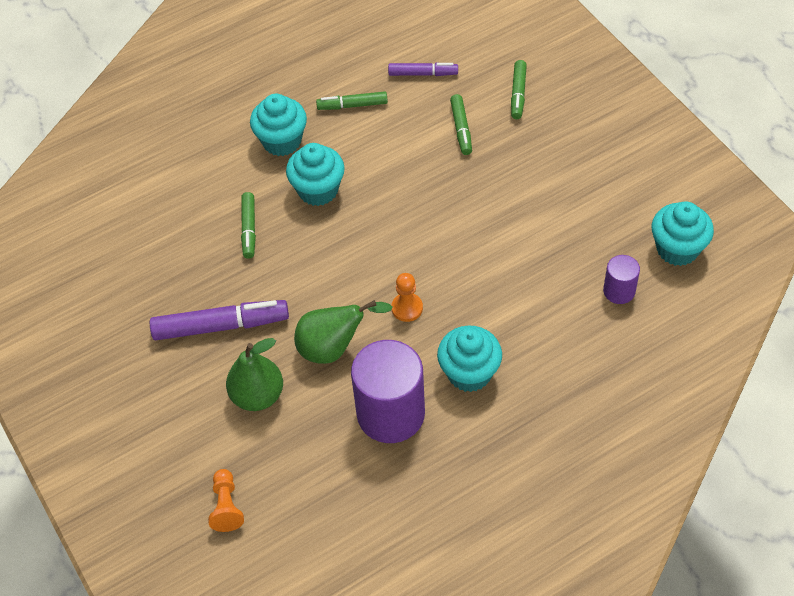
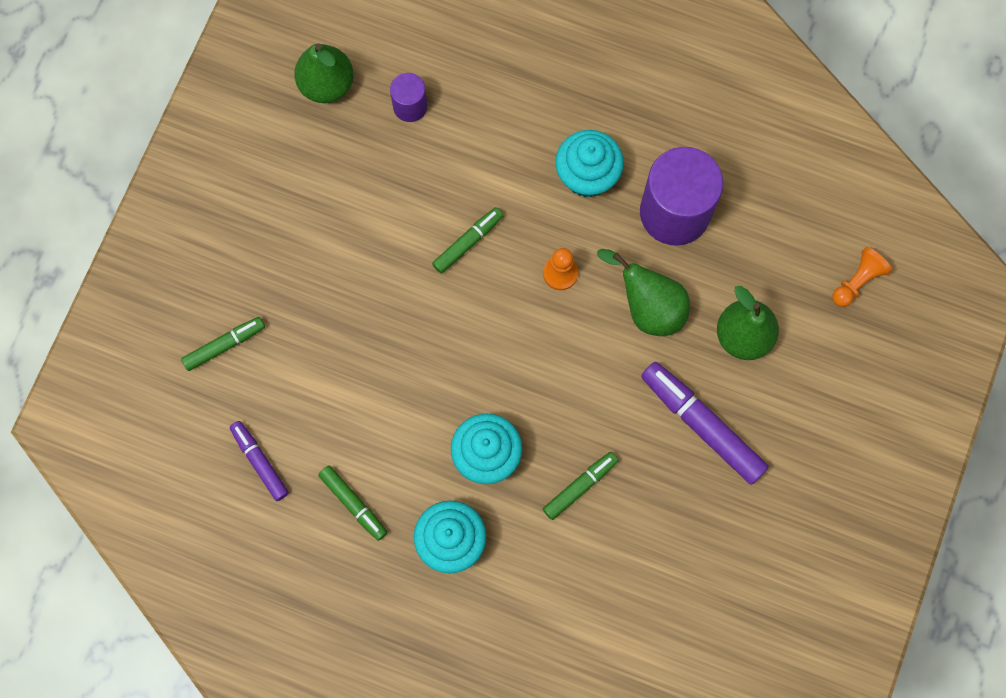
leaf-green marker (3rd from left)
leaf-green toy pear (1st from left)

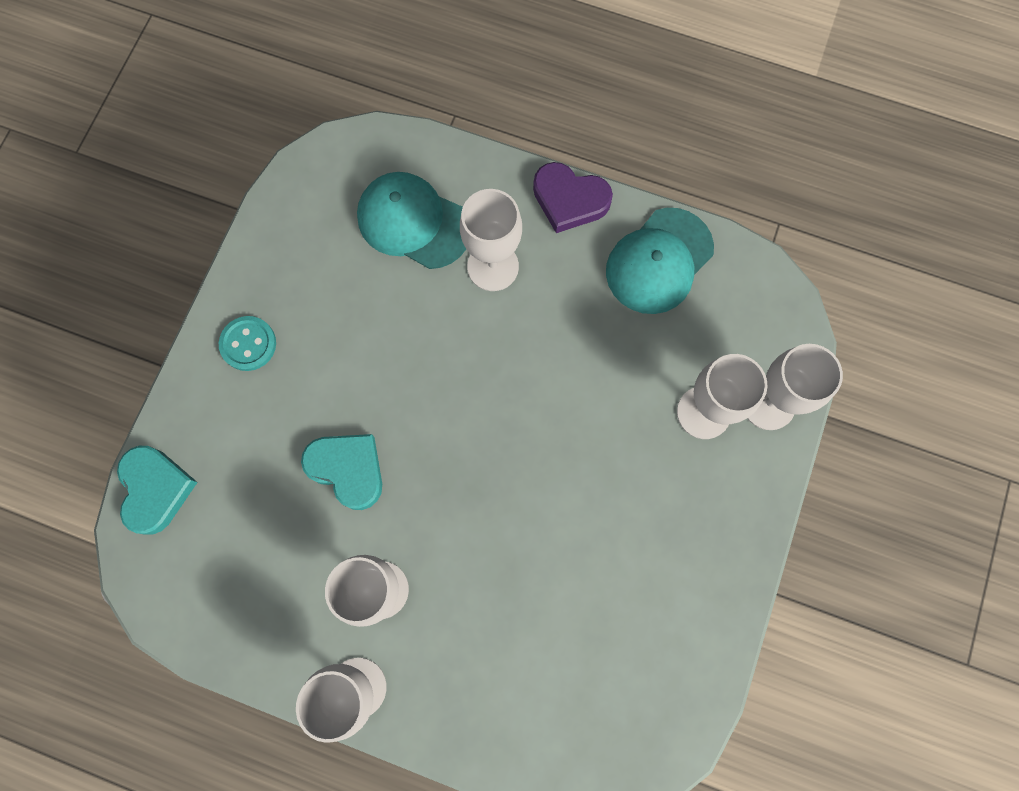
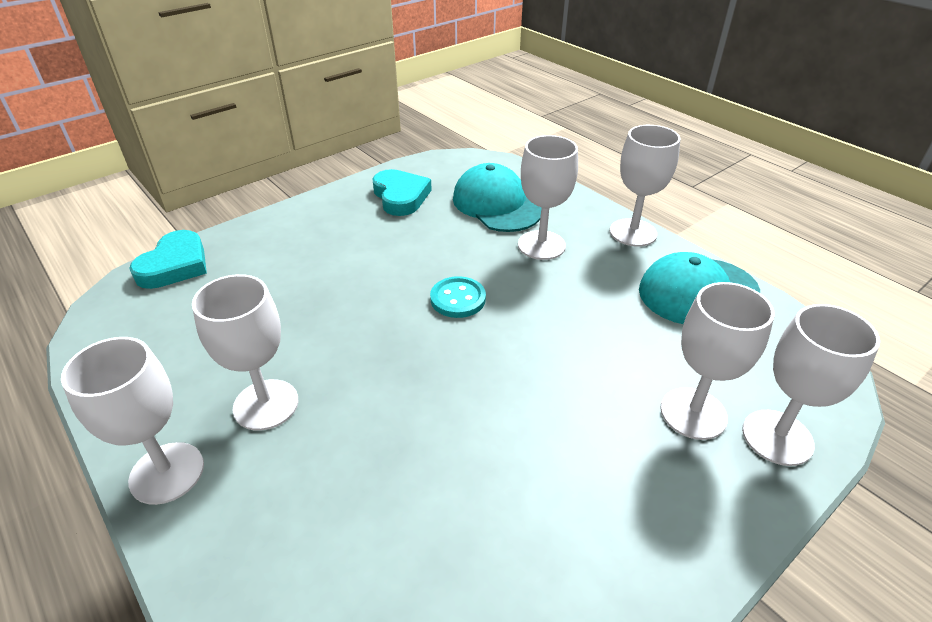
turquoise shirt button
turquoise love heart (2nd from left)
pure white goblet (4th from left)

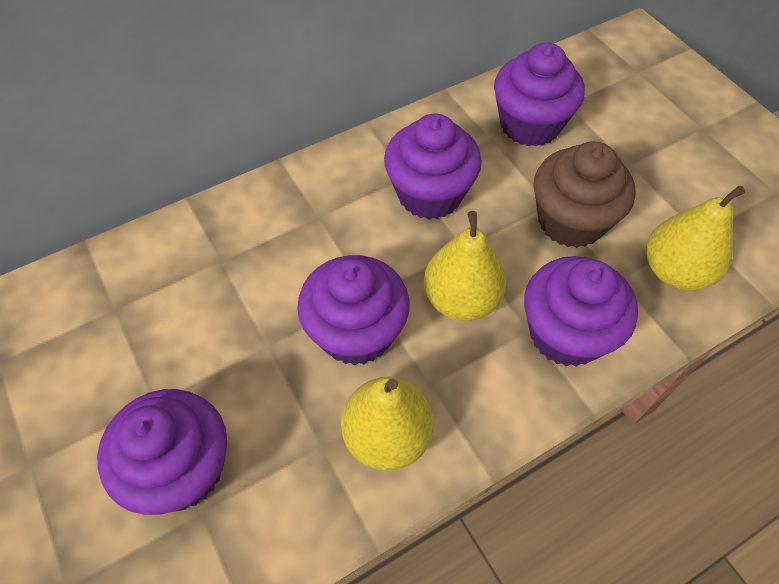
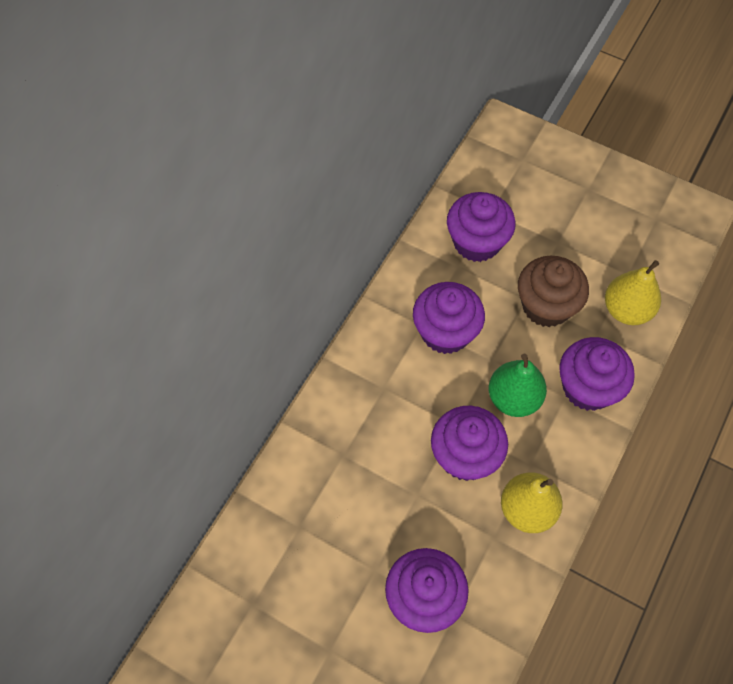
leaf-green toy pear

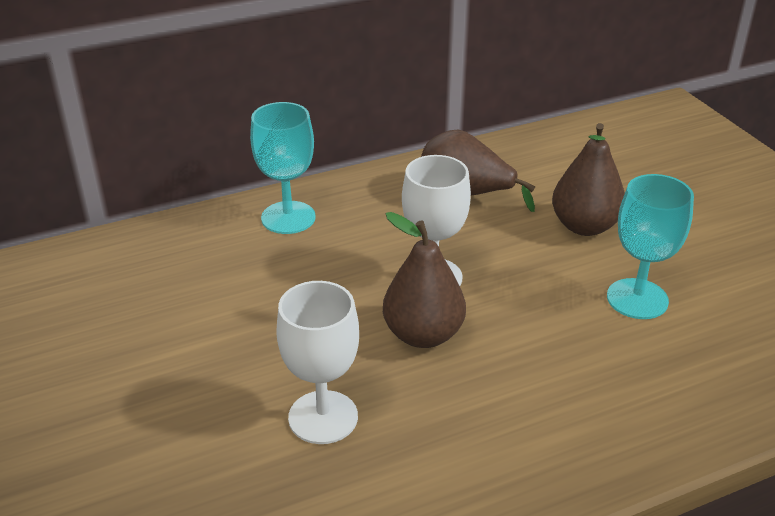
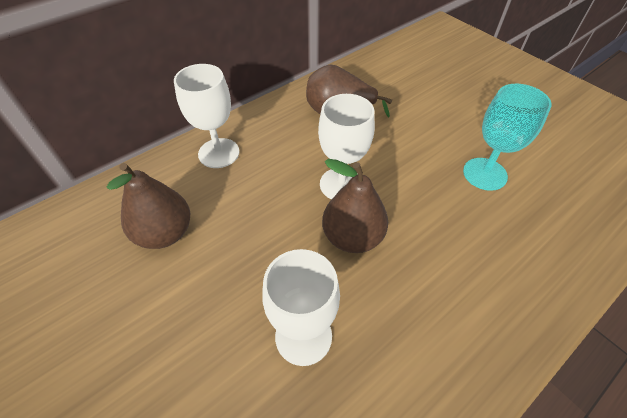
dark brown toy pear (1st from left)
pure white goblet (1st from left)

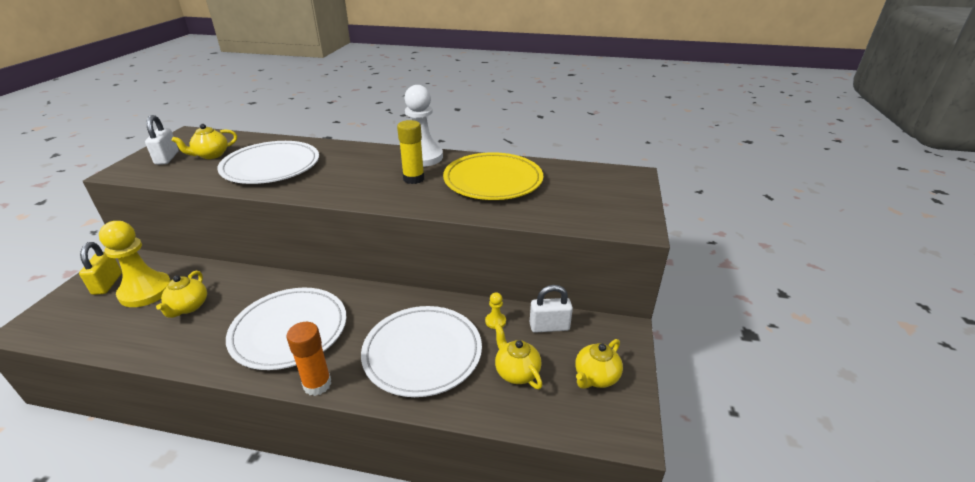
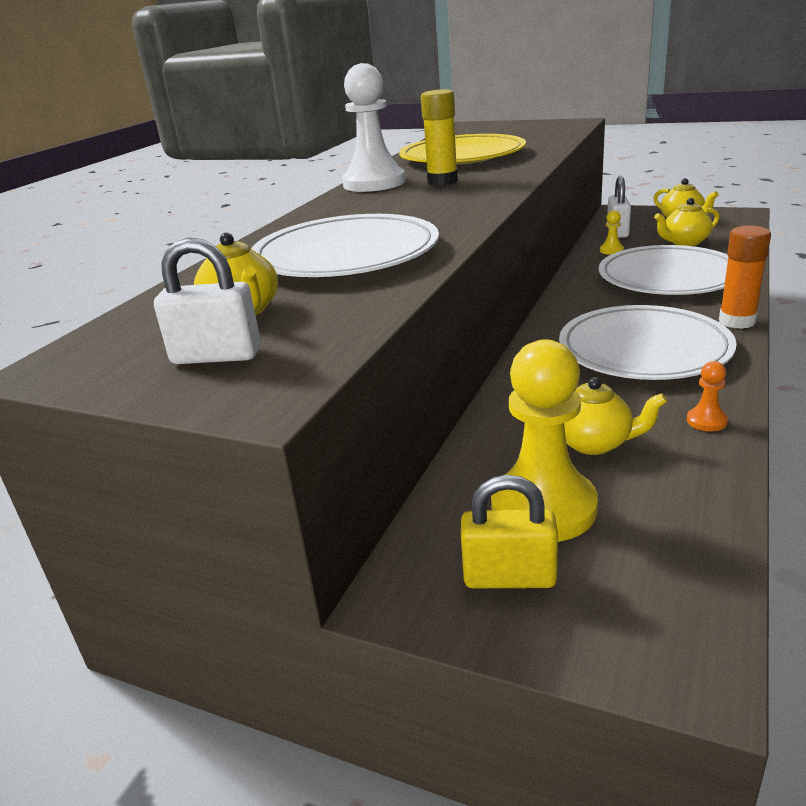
orange game pawn

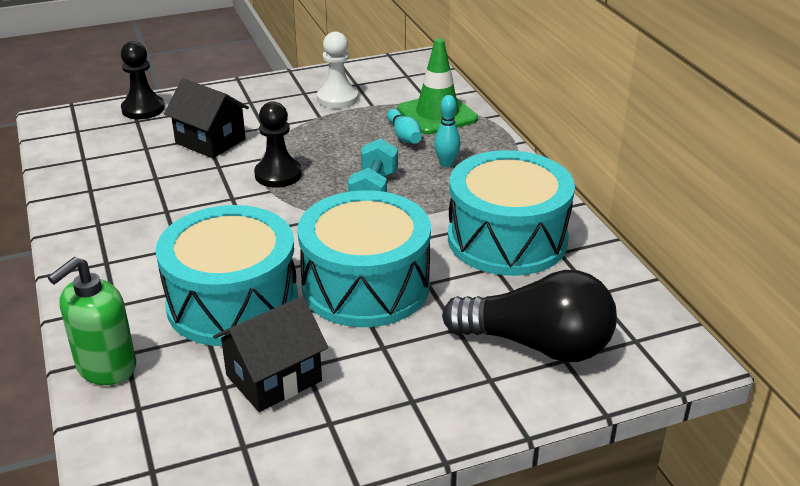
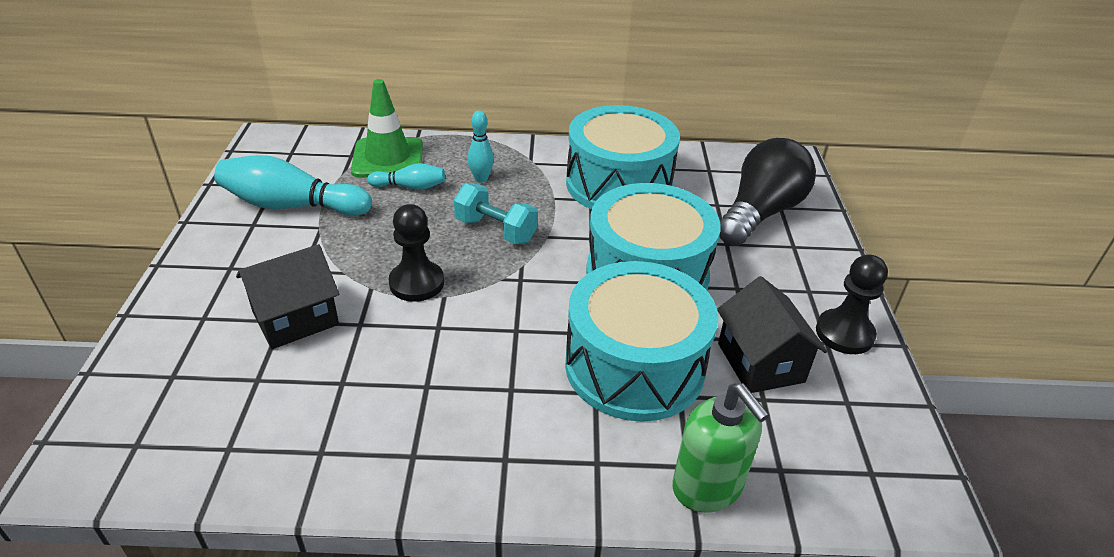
ebony game pawn (2nd from left)
turquoise skittle (1st from left)

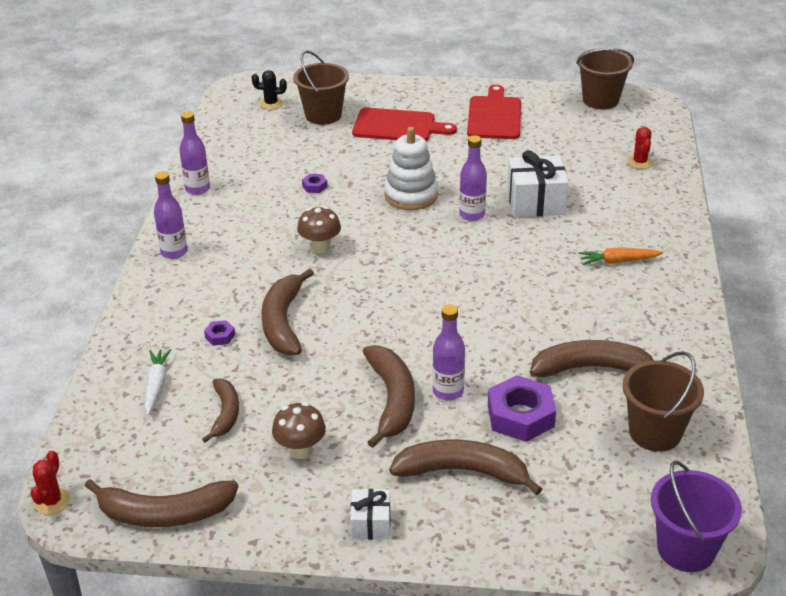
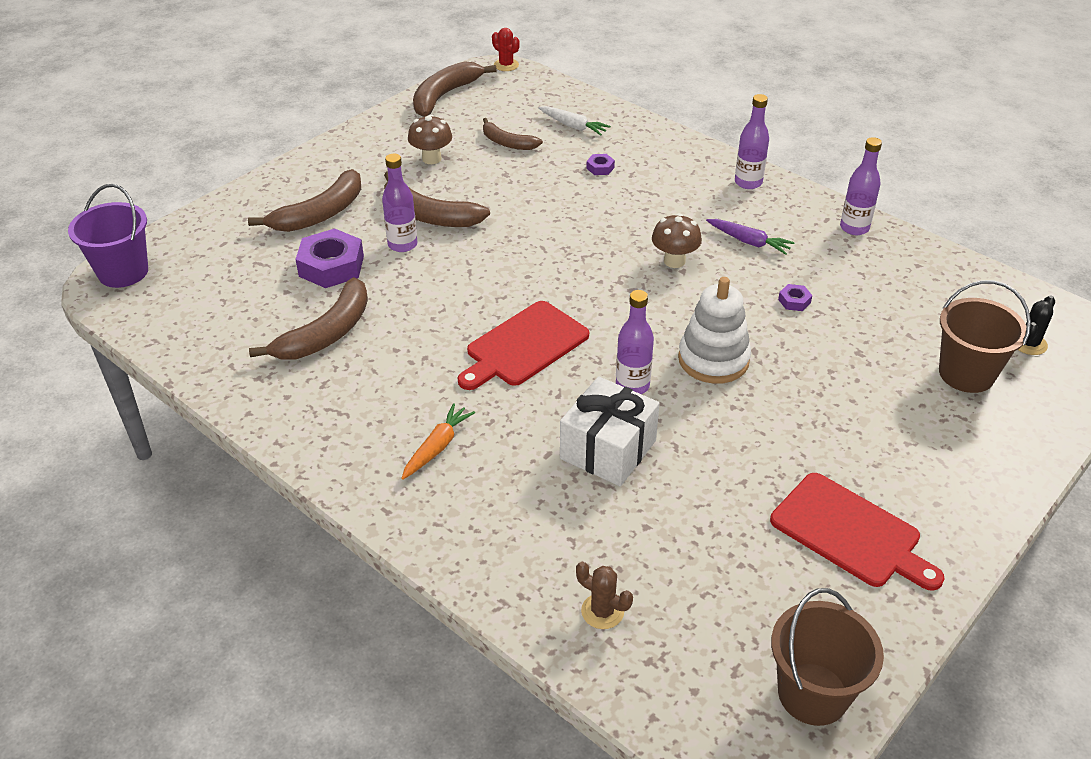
dark brown banana fruit (3rd from left in the first image)
pure white present (1st from left in the first image)
dark brown pail (3rd from left in the first image)
purple toy carrot
scarlet bread board (1st from left)
dark brown prickly plant

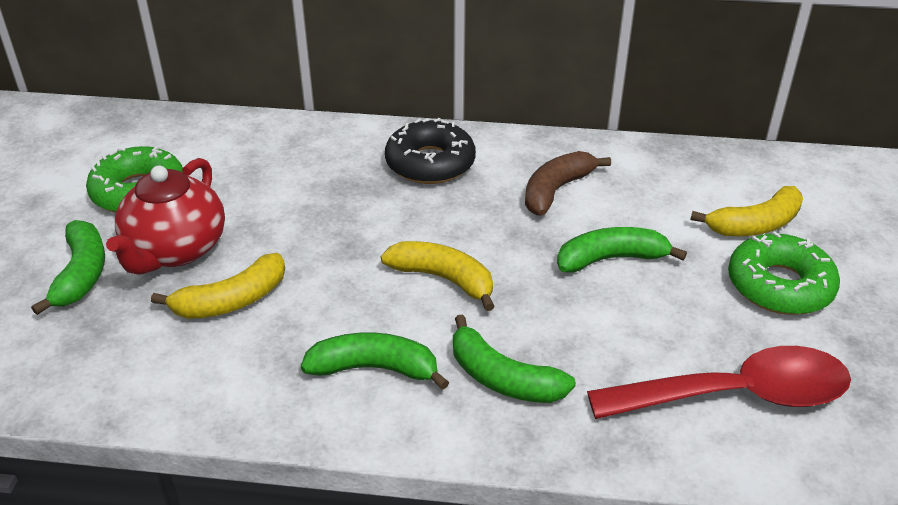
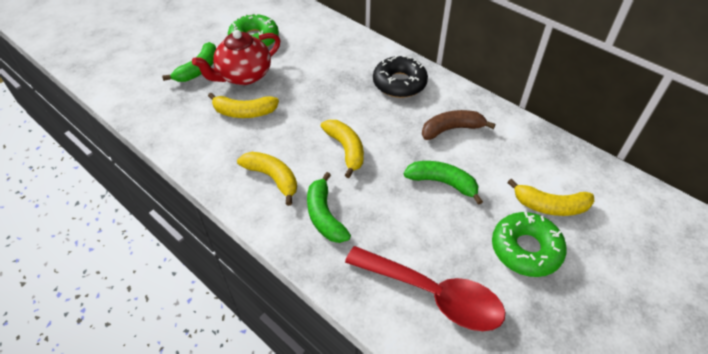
yellow banana fruit (2nd from left)

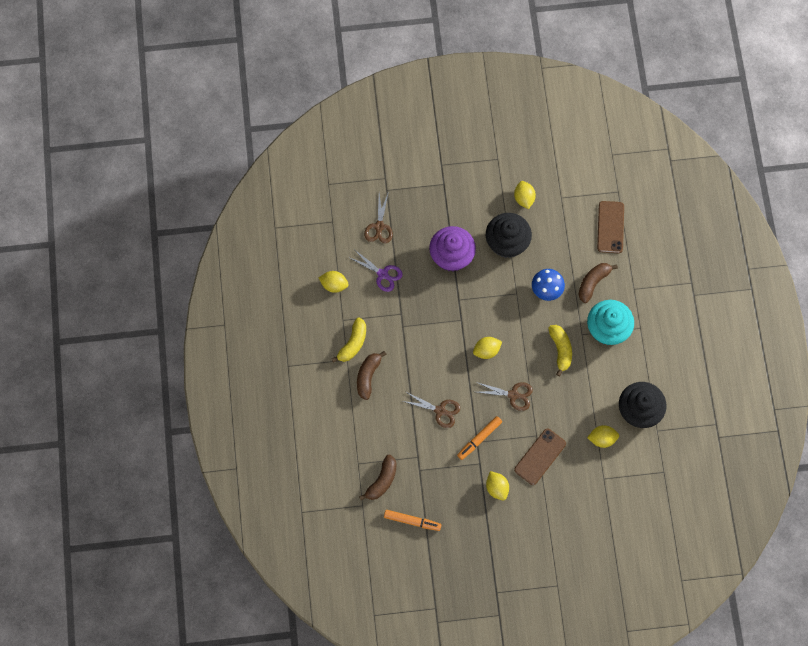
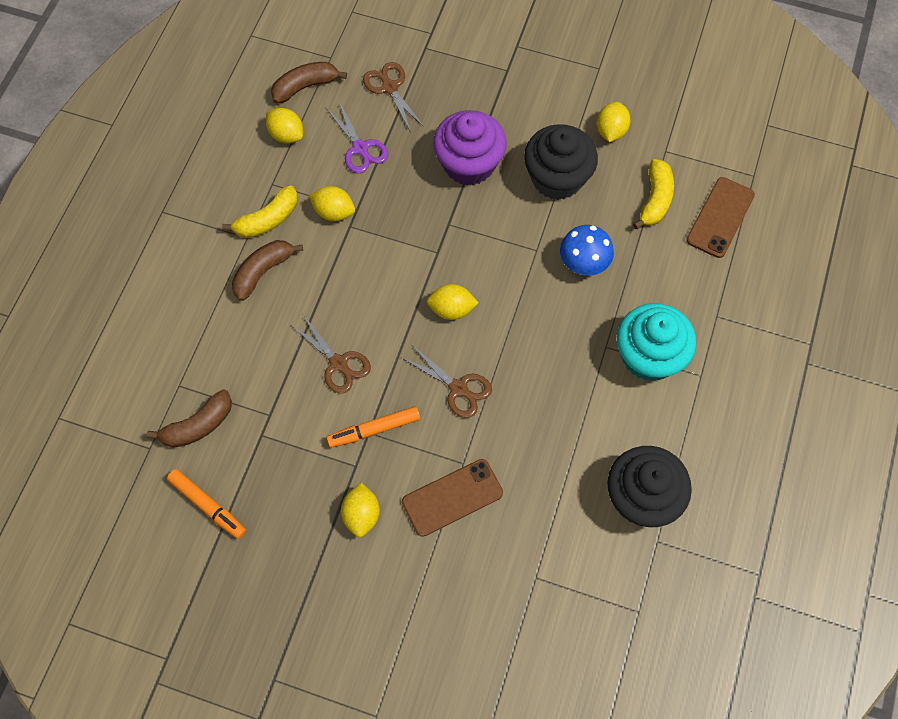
yellow banana fruit (2nd from left)
dark brown banana fruit (3rd from left)
yellow toy lemon (2nd from left)
dark brown pair of scissors (2nd from left)

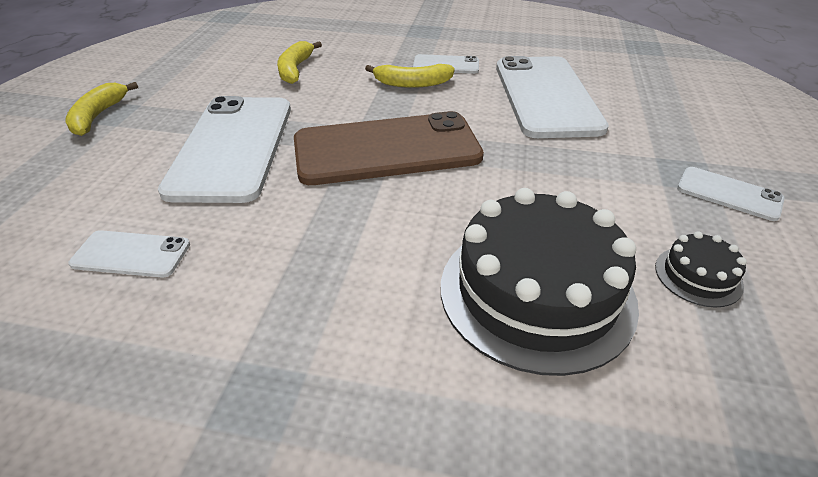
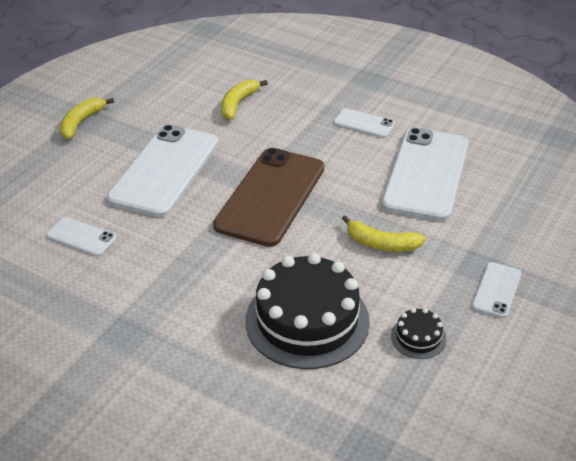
yellow banana fruit (3rd from left)
dark brown phone
pure white phone (5th from left)

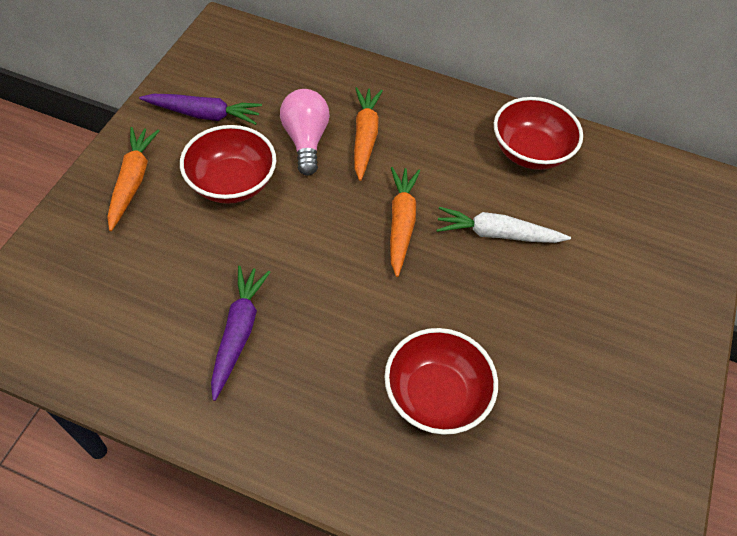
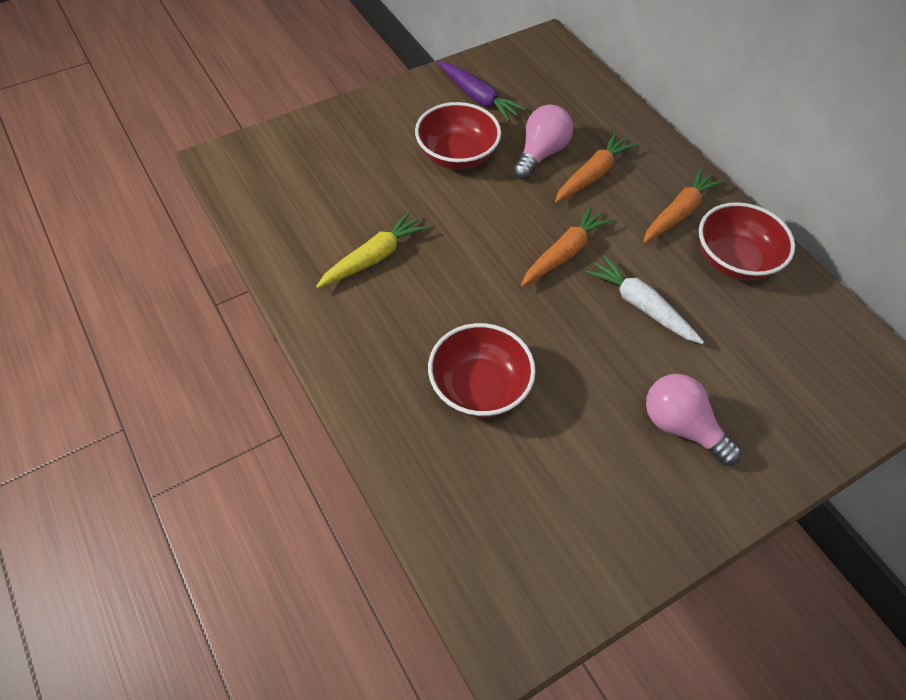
pink bulb (2nd from left)
orange toy carrot (3rd from left)
yellow toy carrot

